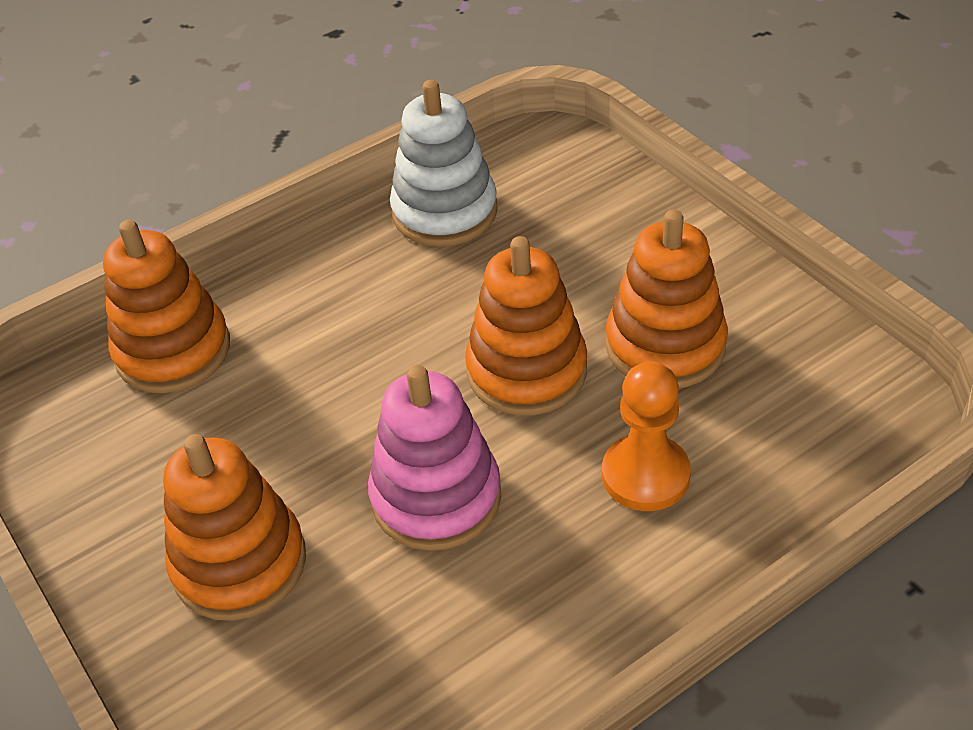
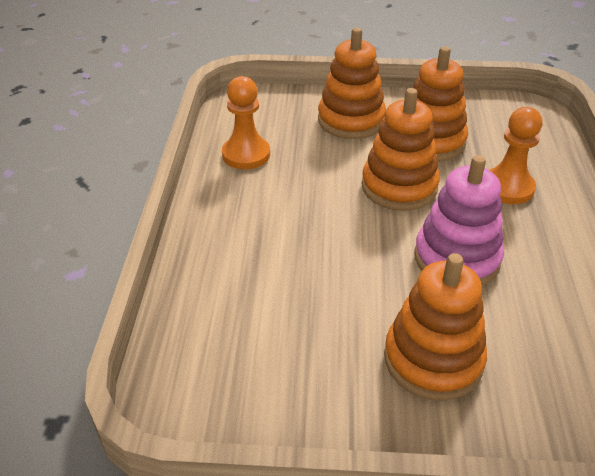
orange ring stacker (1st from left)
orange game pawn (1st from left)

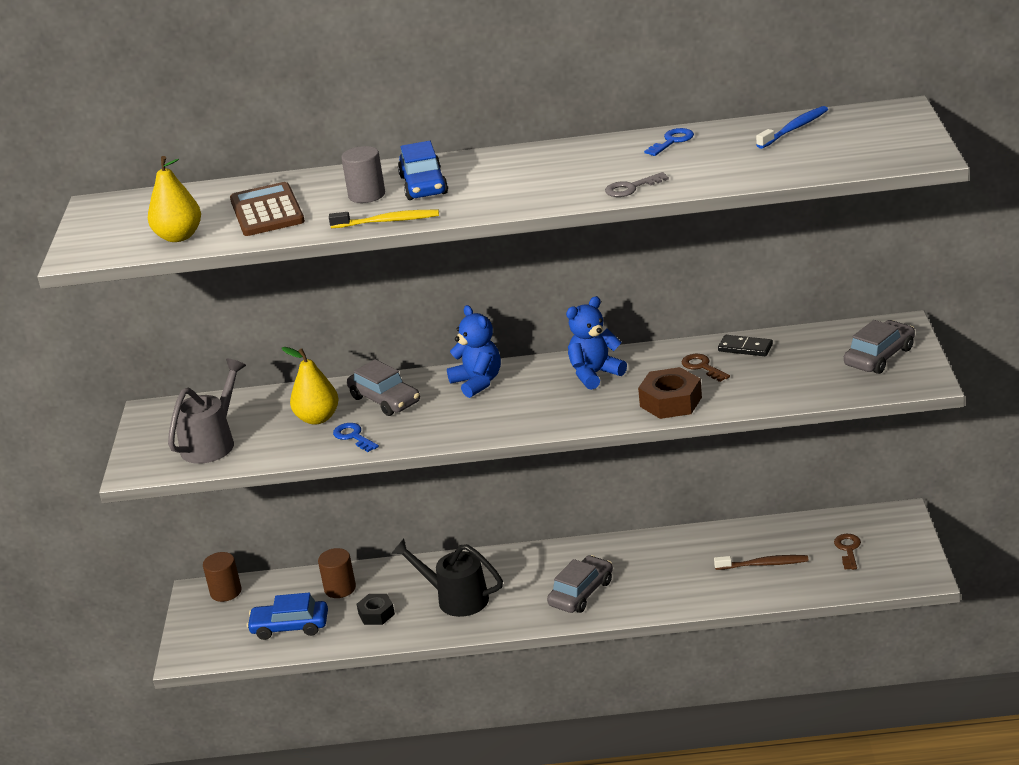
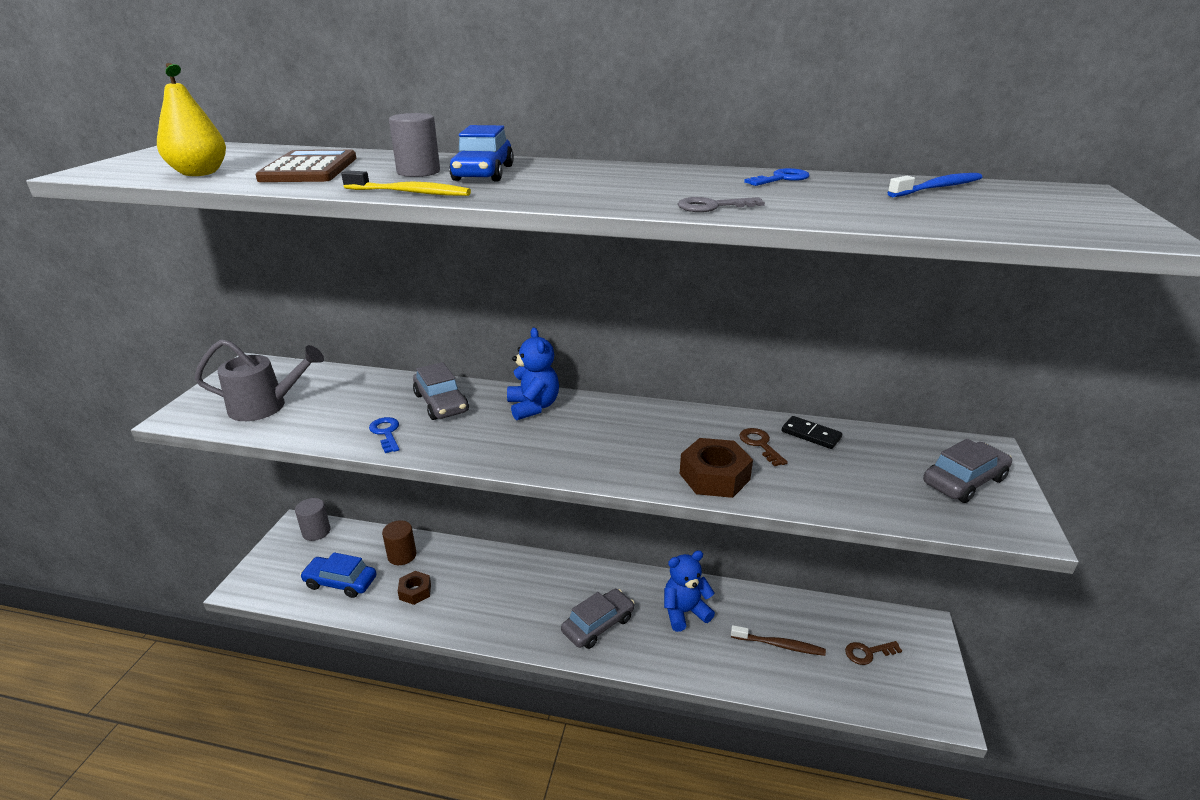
yellow toy pear (2nd from left in the first image)
ebony watering can
cobalt teddy (2nd from left)
grey cylinder shape (1st from left)
dark brown hexagon nut (1st from left)
grey watering can
dark brown key (2nd from left)

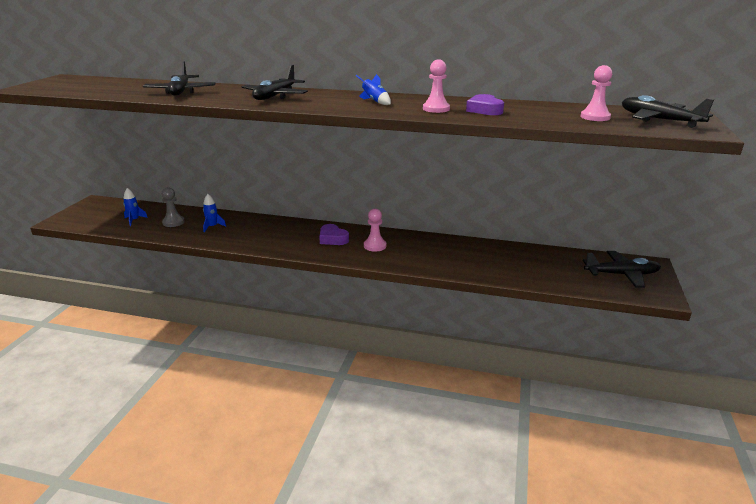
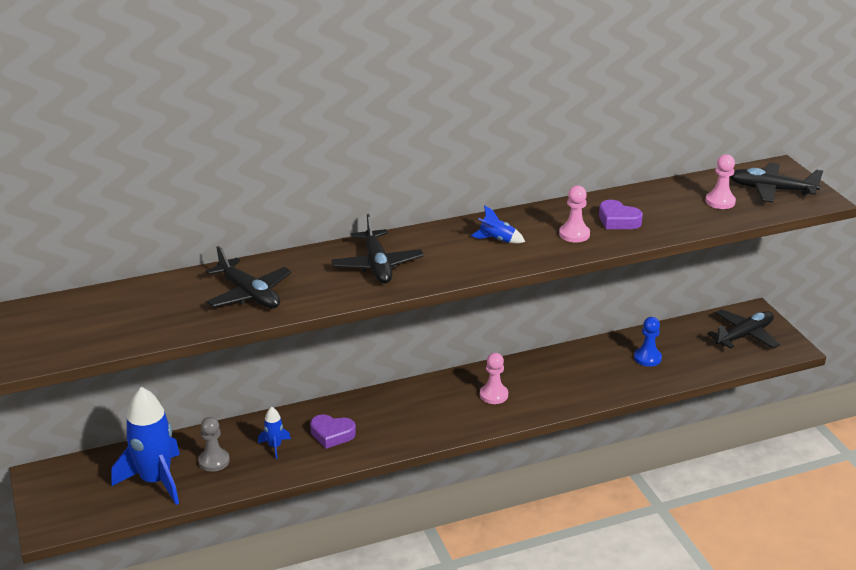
cobalt game pawn
purple love heart (1st from left)
cobalt rocket (1st from left)

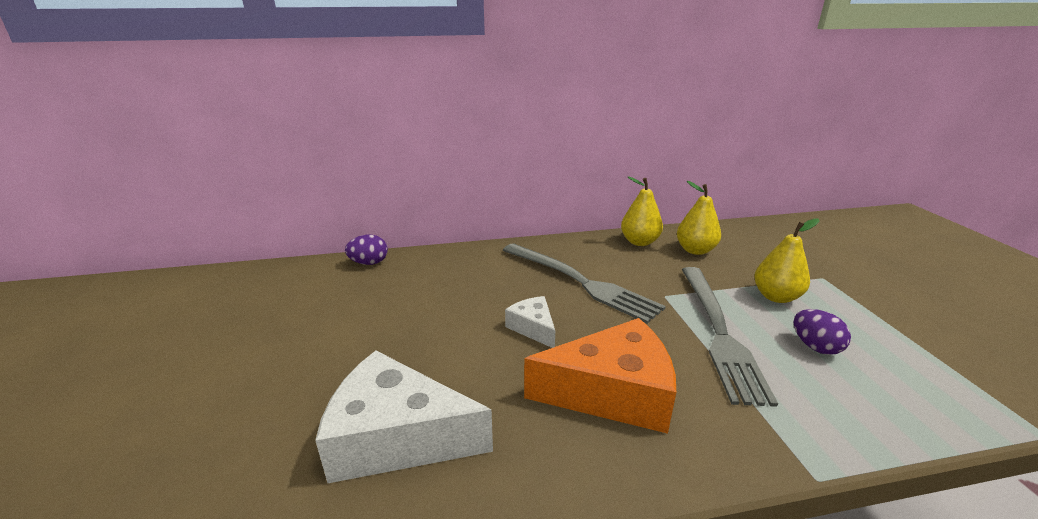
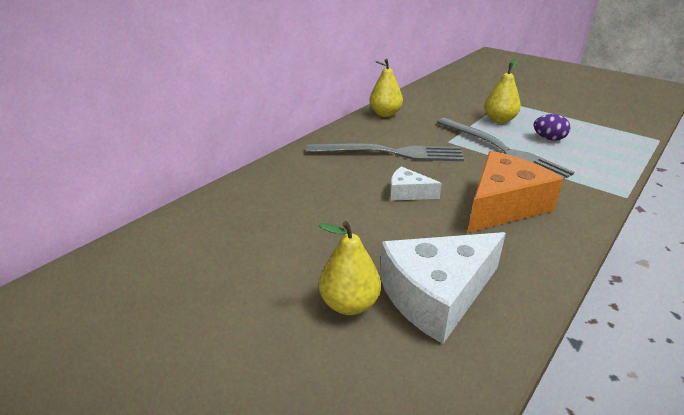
purple toy egg (1st from left in the first image)
yellow toy pear (1st from left)

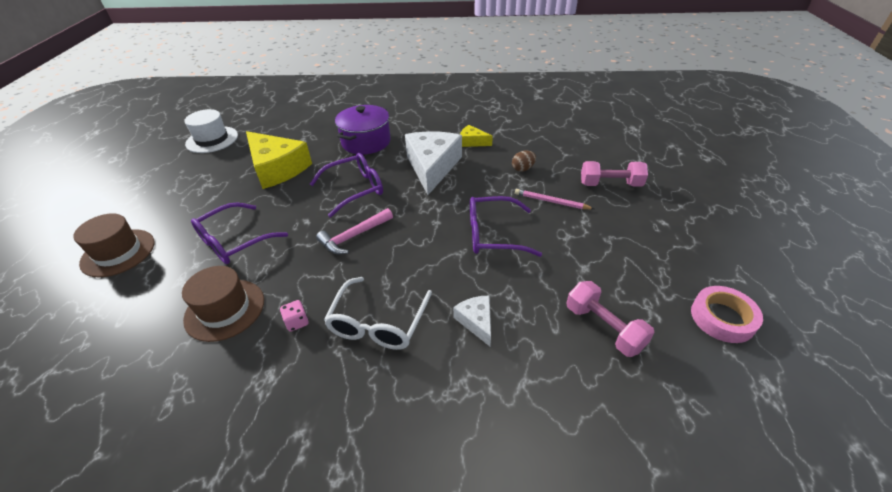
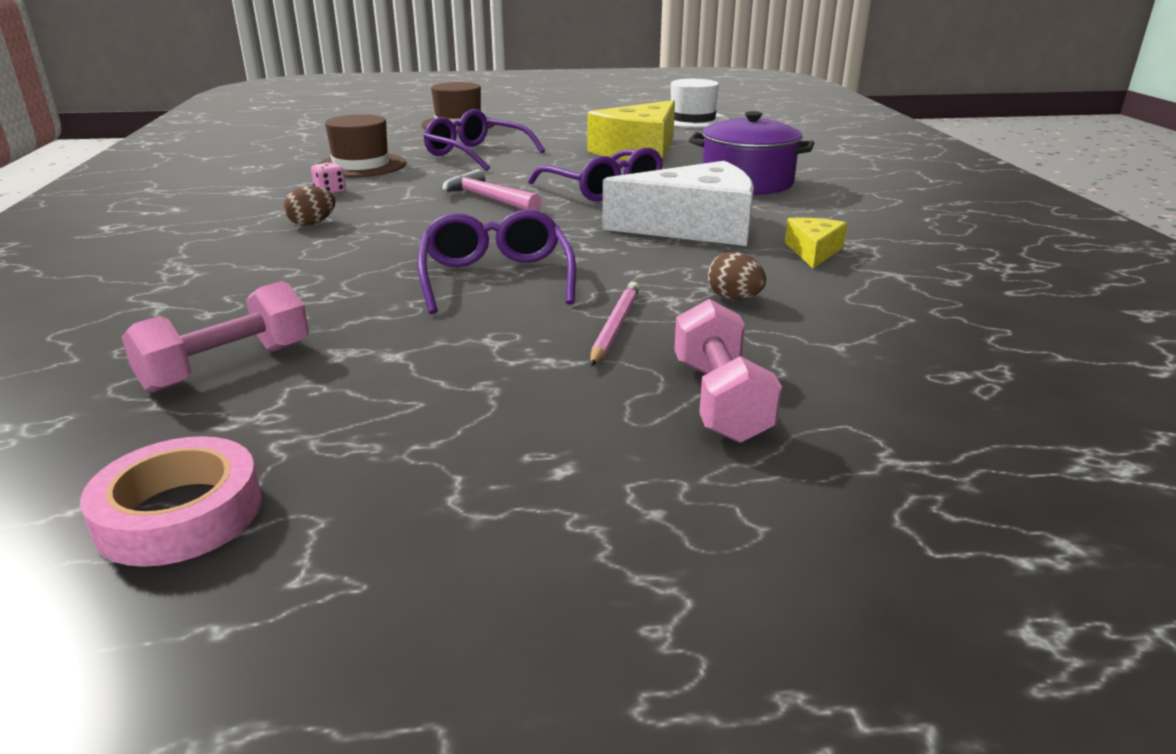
pure white cheese wedge (2nd from left in the first image)
dark brown toy egg (1st from left)

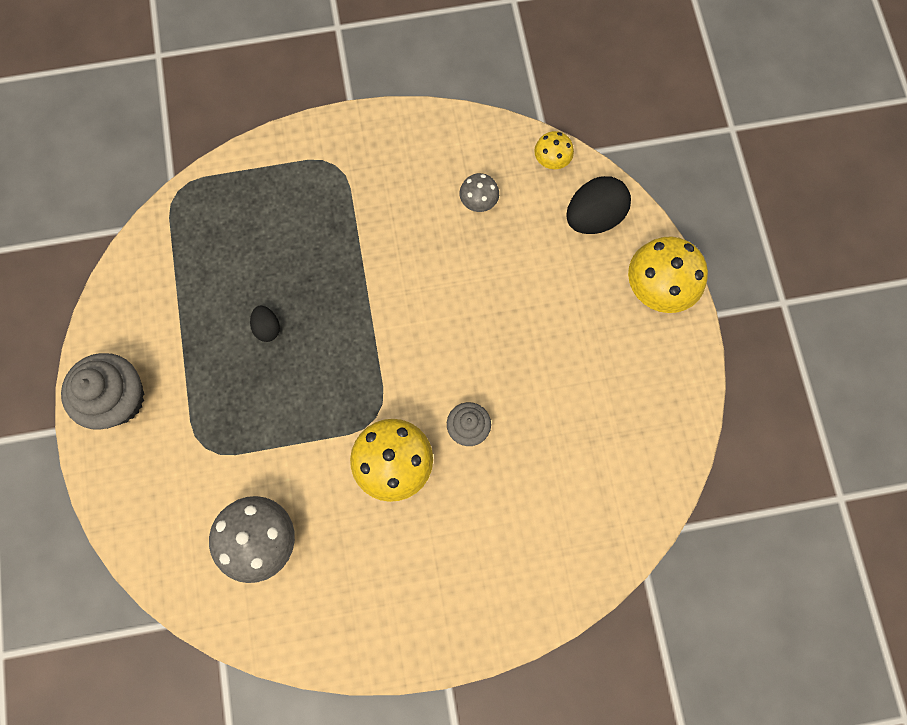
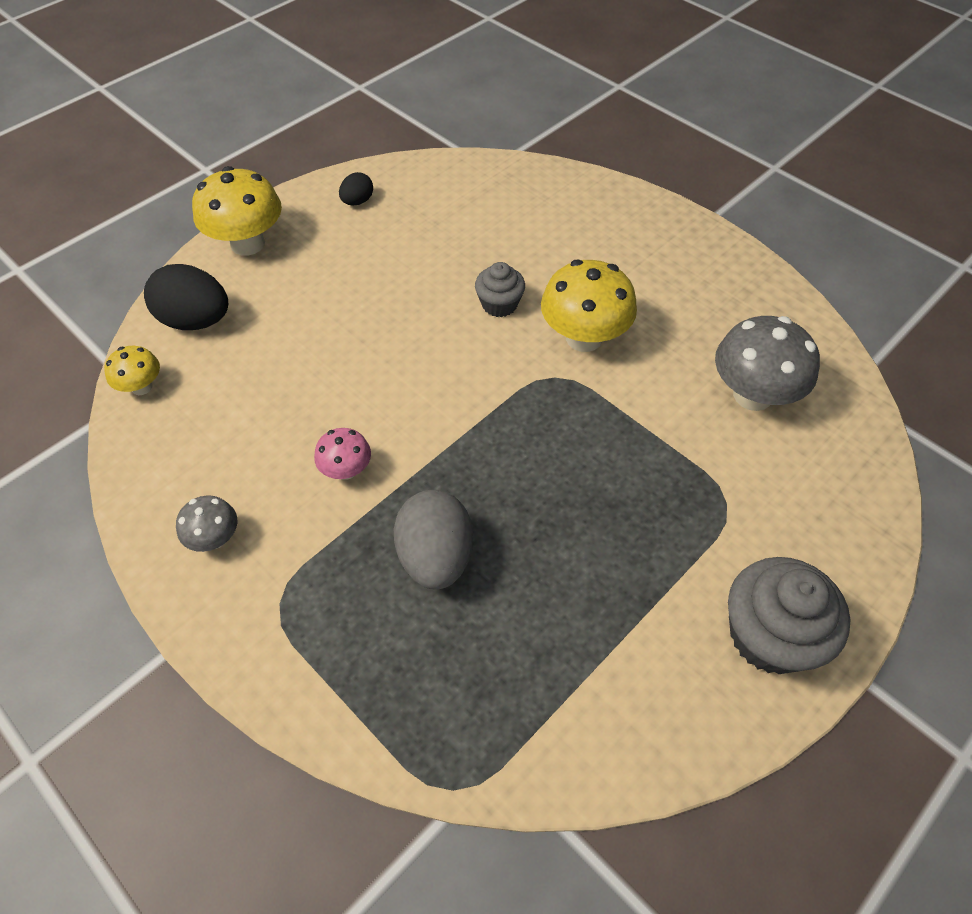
pink mushroom
grey toy egg
ebony toy egg (2nd from left)
grey mushroom (1st from left)

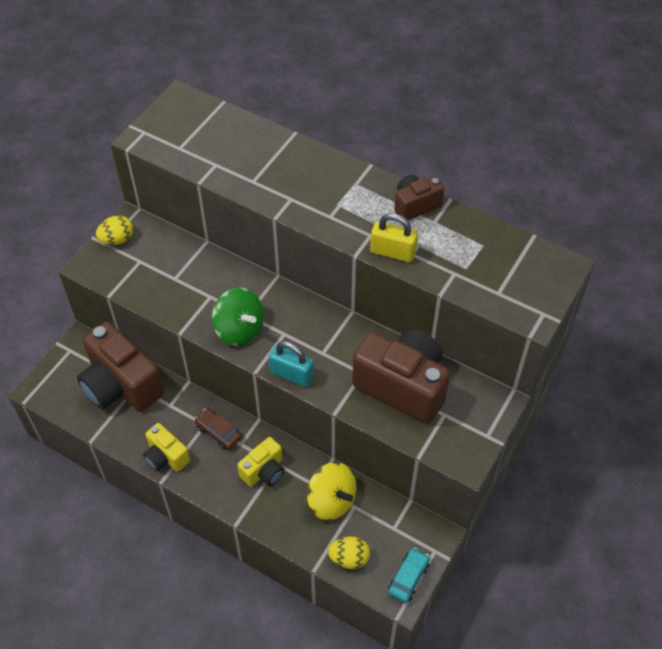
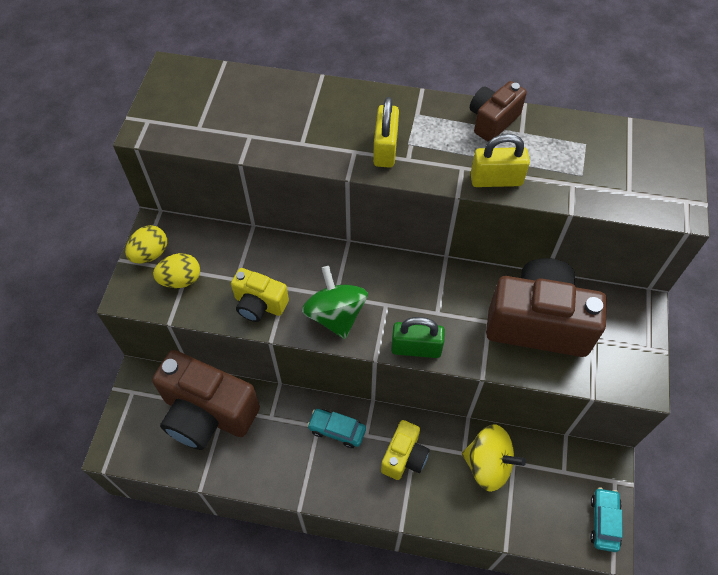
yellow padlock (1st from left)
yellow photo camera (1st from left)
yellow toy egg (2nd from left)
turquoise automobile (1st from left)
leaf-green padlock
leaf-green toy top

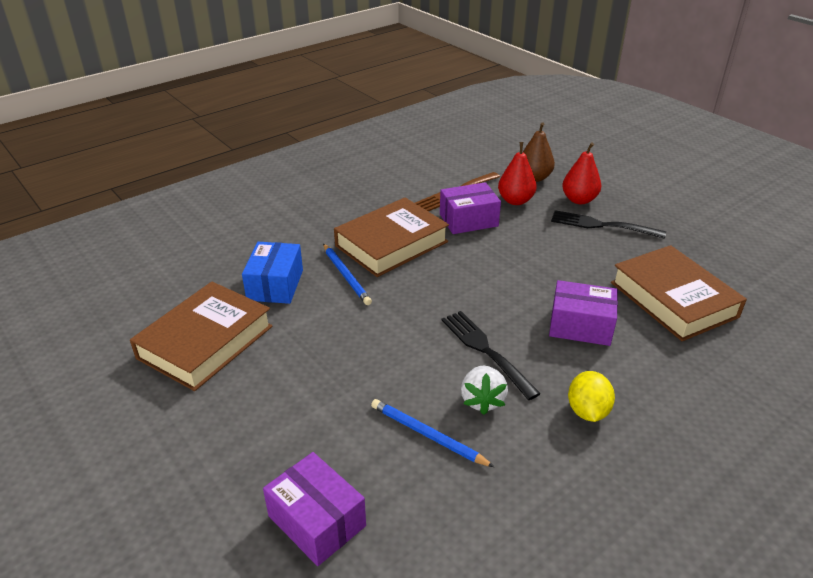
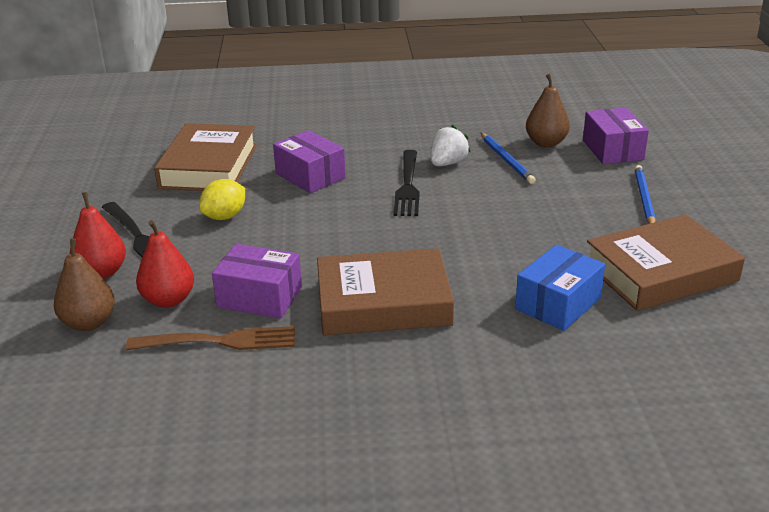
dark brown toy pear (2nd from left)
cobalt pencil (2nd from left)
yellow toy lemon

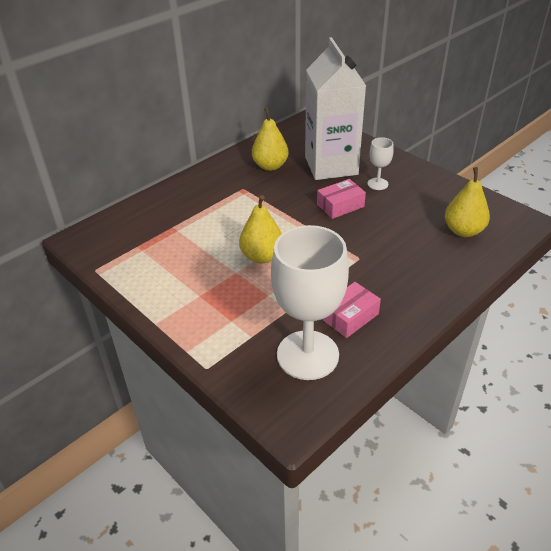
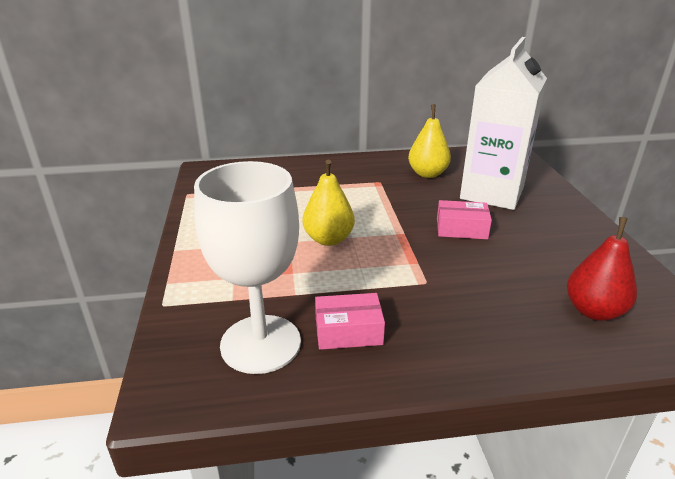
pure white goblet (2nd from left in the first image)
scarlet toy pear

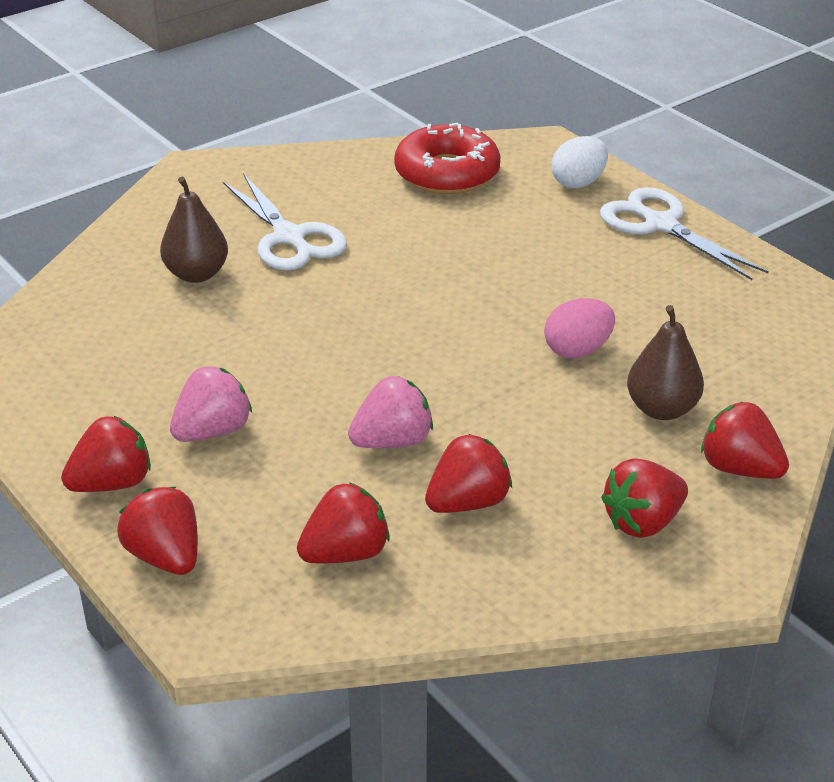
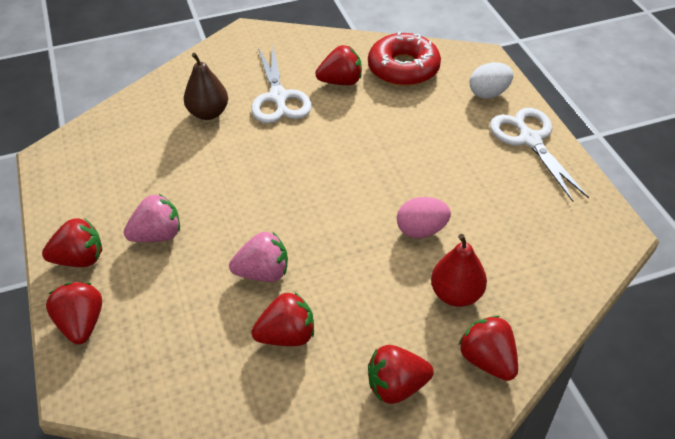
scarlet berry (4th from left)
scarlet toy pear

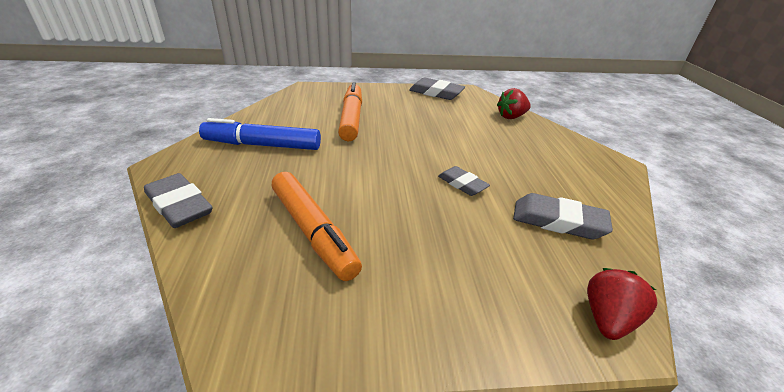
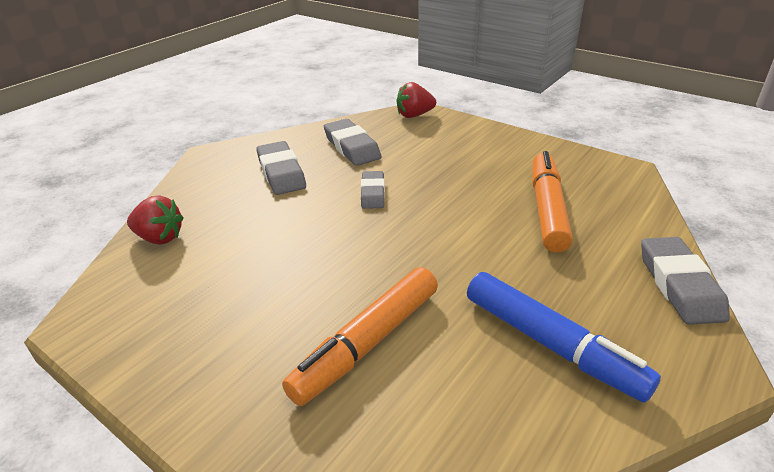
grey gum eraser (1st from left)

